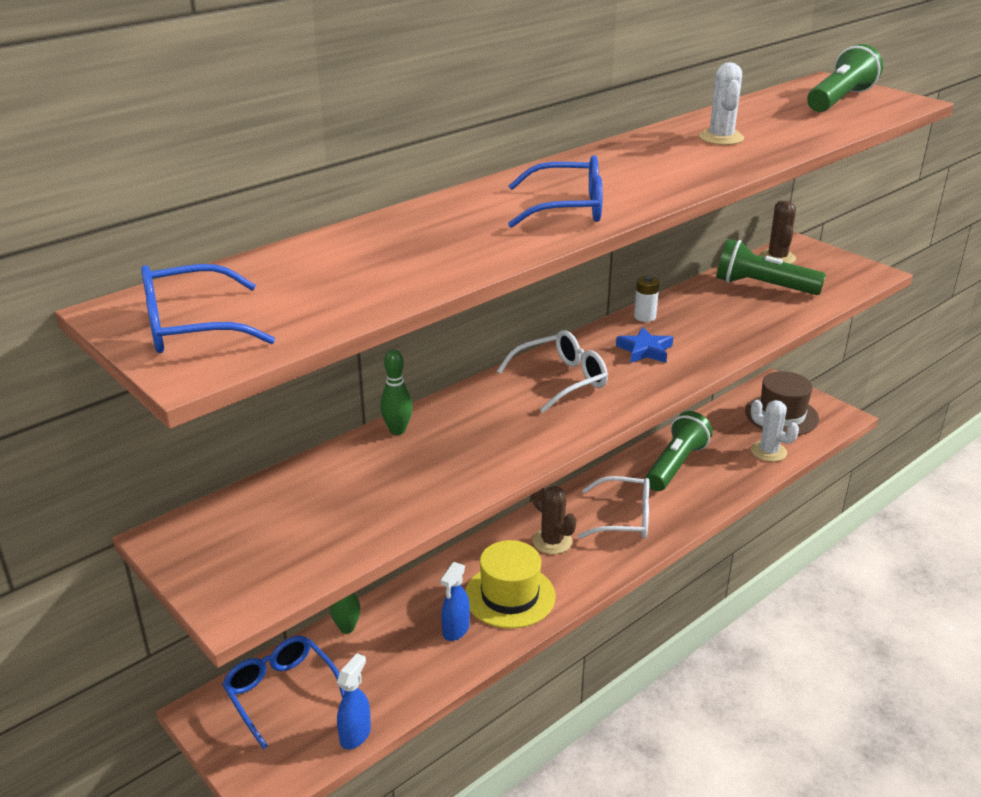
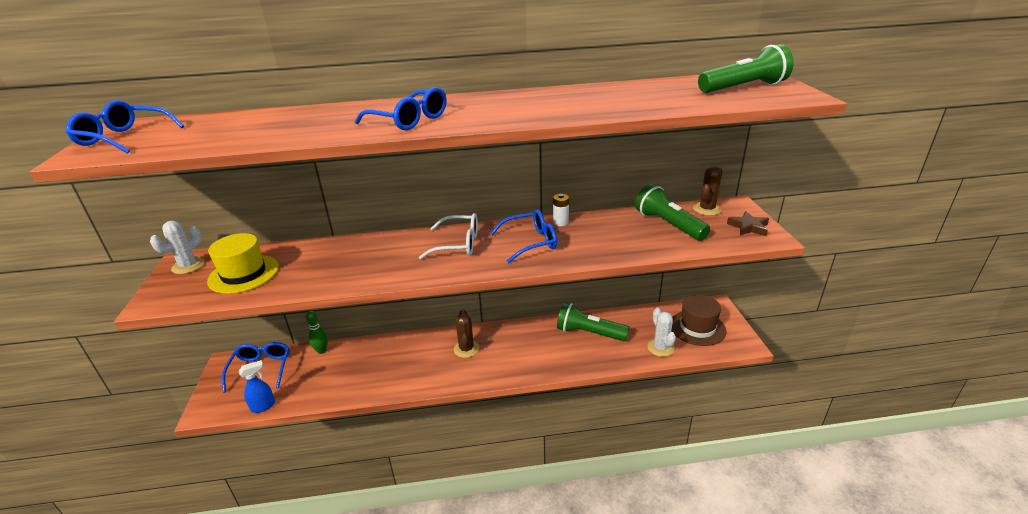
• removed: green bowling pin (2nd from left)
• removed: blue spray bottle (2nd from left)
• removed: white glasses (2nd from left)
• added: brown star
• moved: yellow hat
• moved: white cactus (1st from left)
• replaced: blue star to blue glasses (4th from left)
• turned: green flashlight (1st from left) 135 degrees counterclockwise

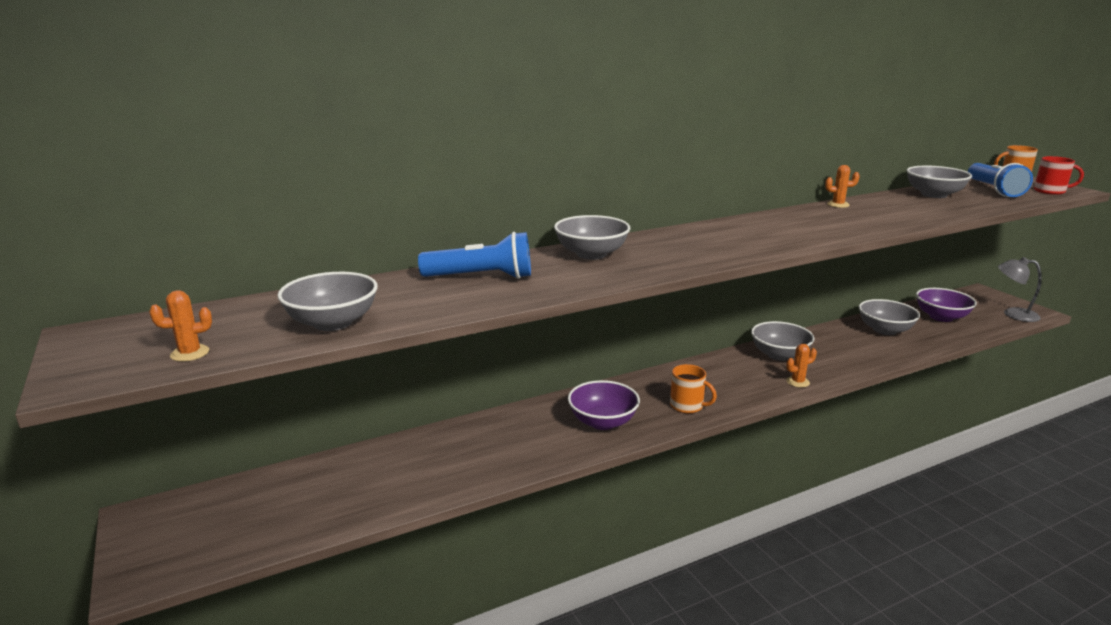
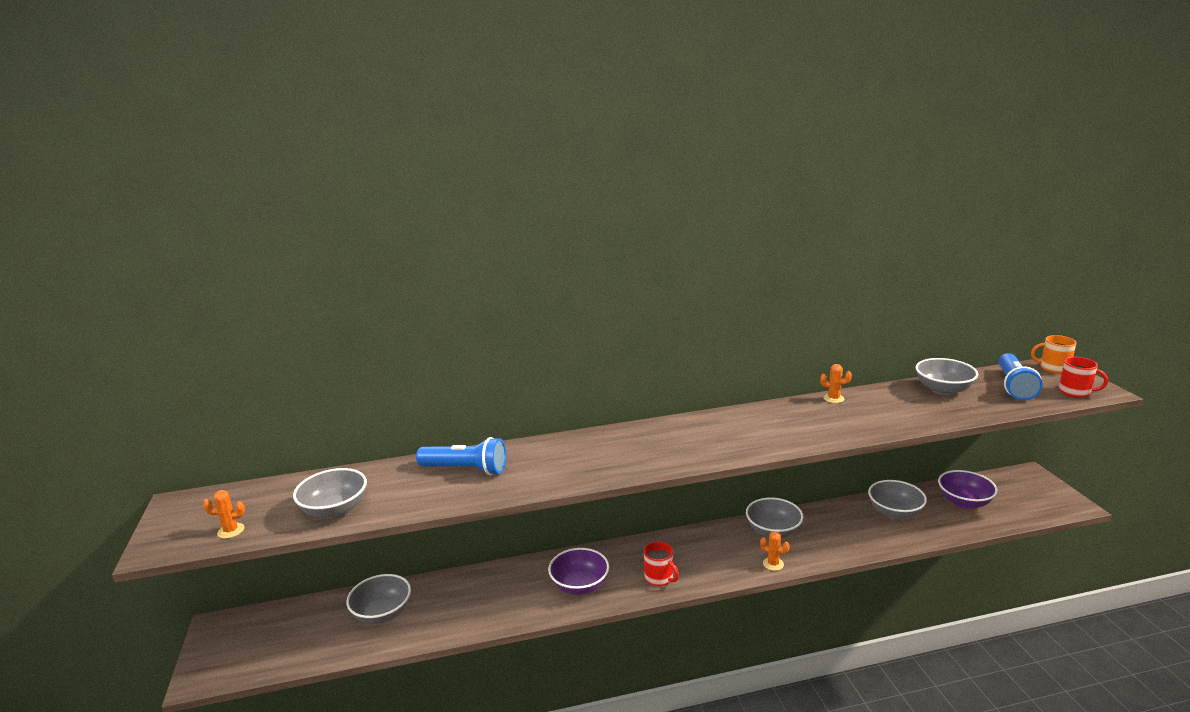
• removed: grey lamp
• moved: grey bowl (2nd from left)
• recoloured: orange mug (1st from left) to red mug (1st from left)
• turned: orange cactus (2nd from left) 45 degrees clockwise

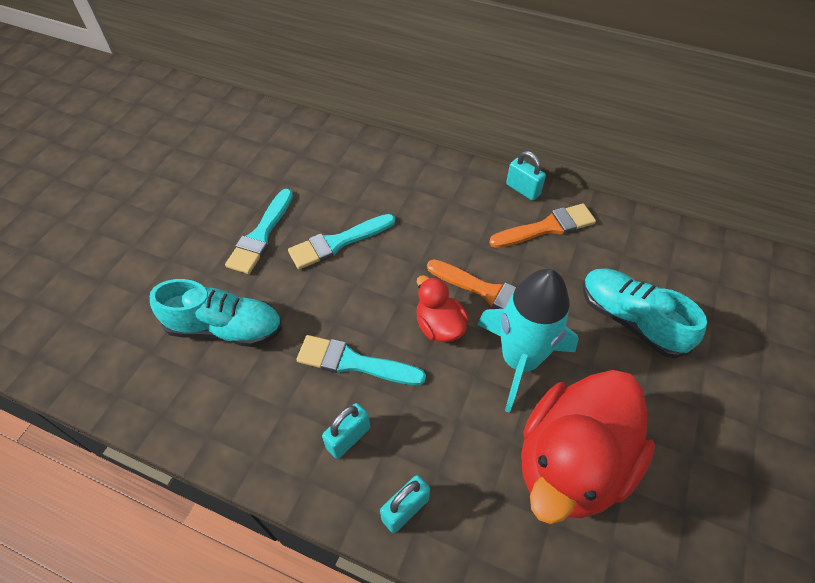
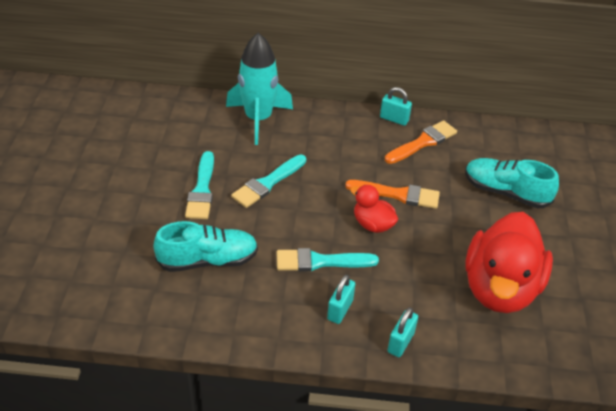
• moved: turquoise rocket

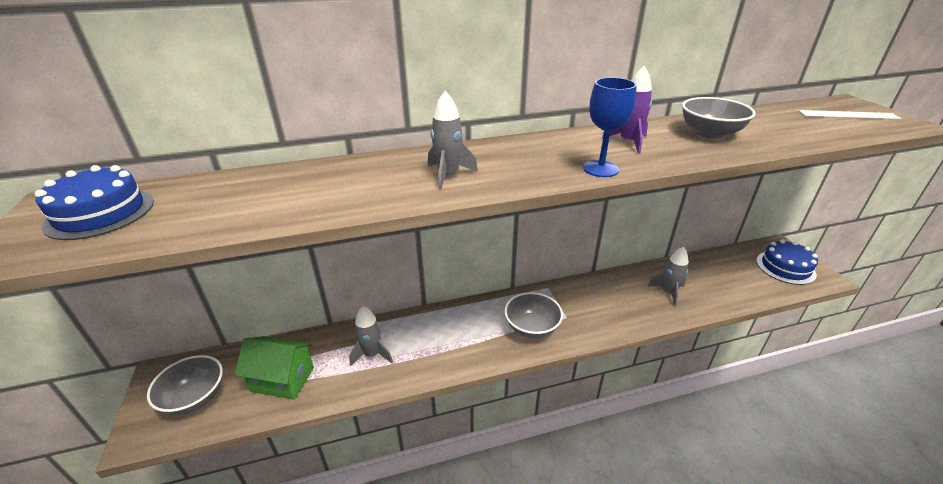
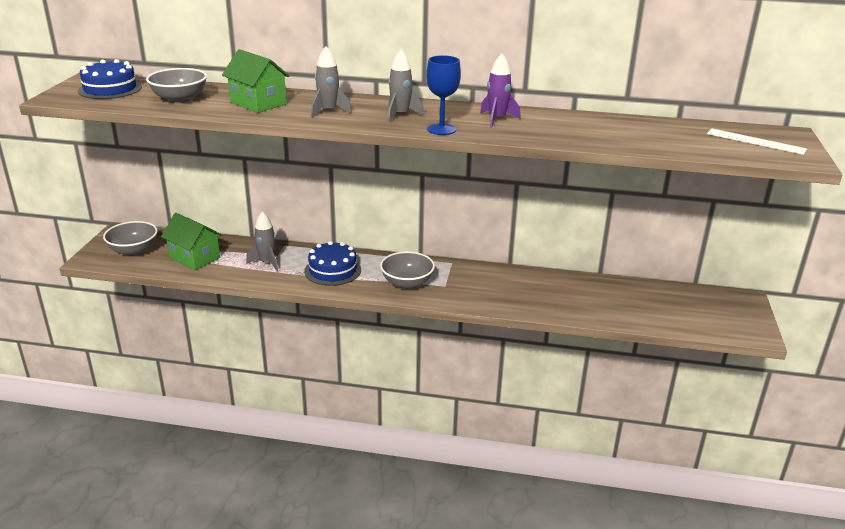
• added: green house (2nd from left)
• moved: grey rocket (3rd from left)
• moved: grey bowl (3rd from left in the first image) to grey bowl (2nd from left)
• moved: blue cake (2nd from left)

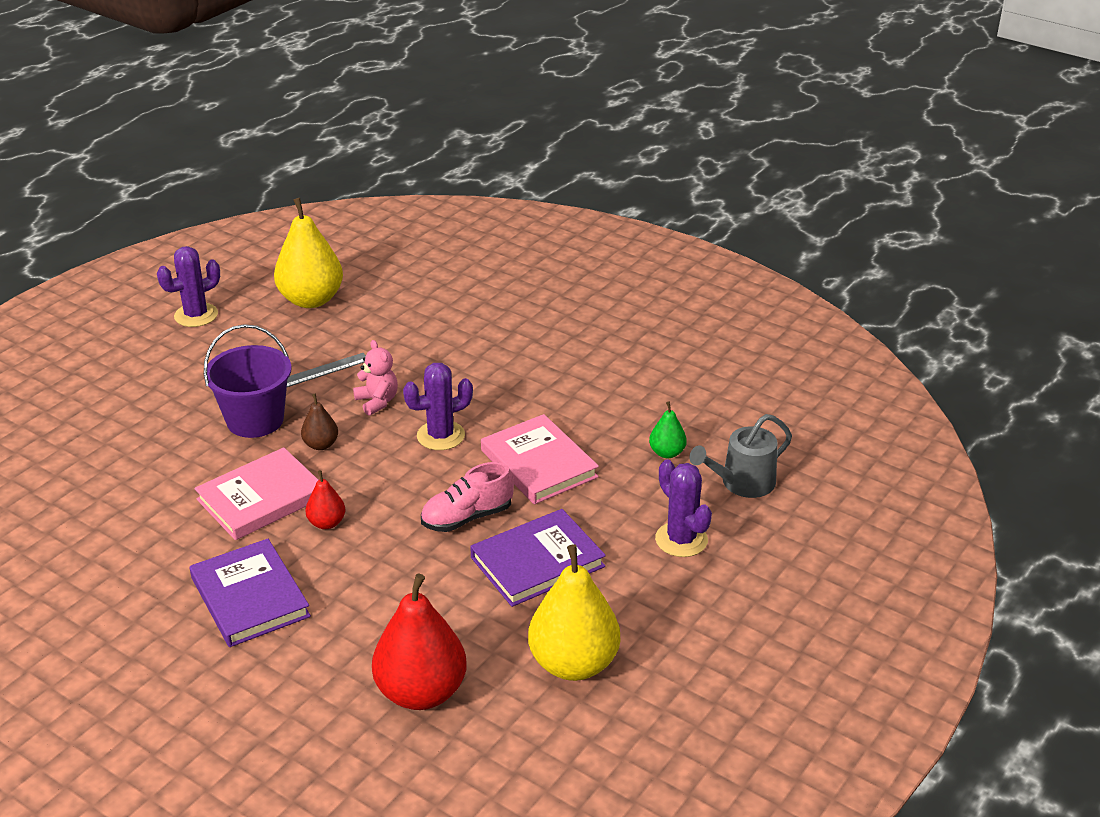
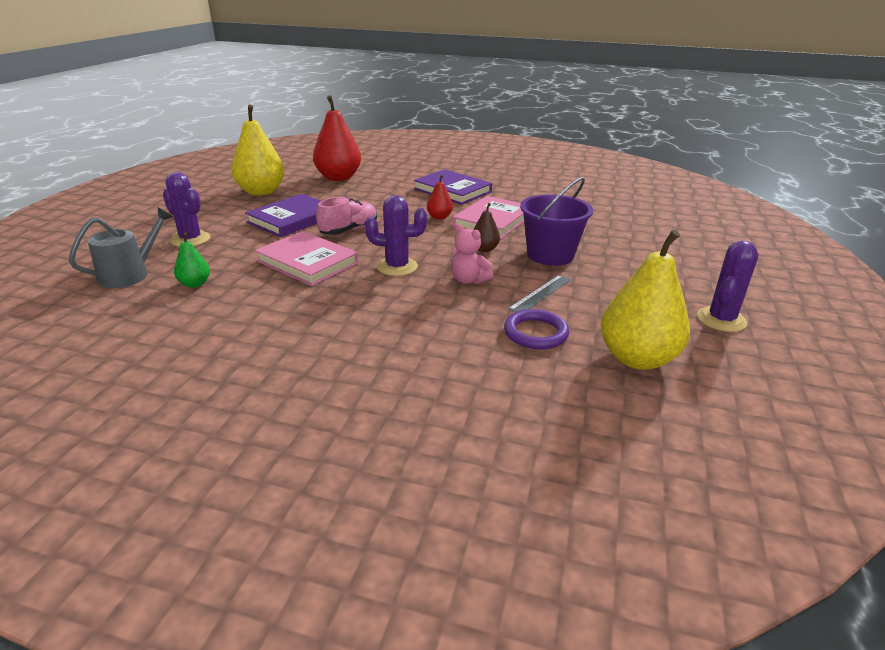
• added: purple ring
• turned: purple cactus (2nd from left) 45 degrees clockwise

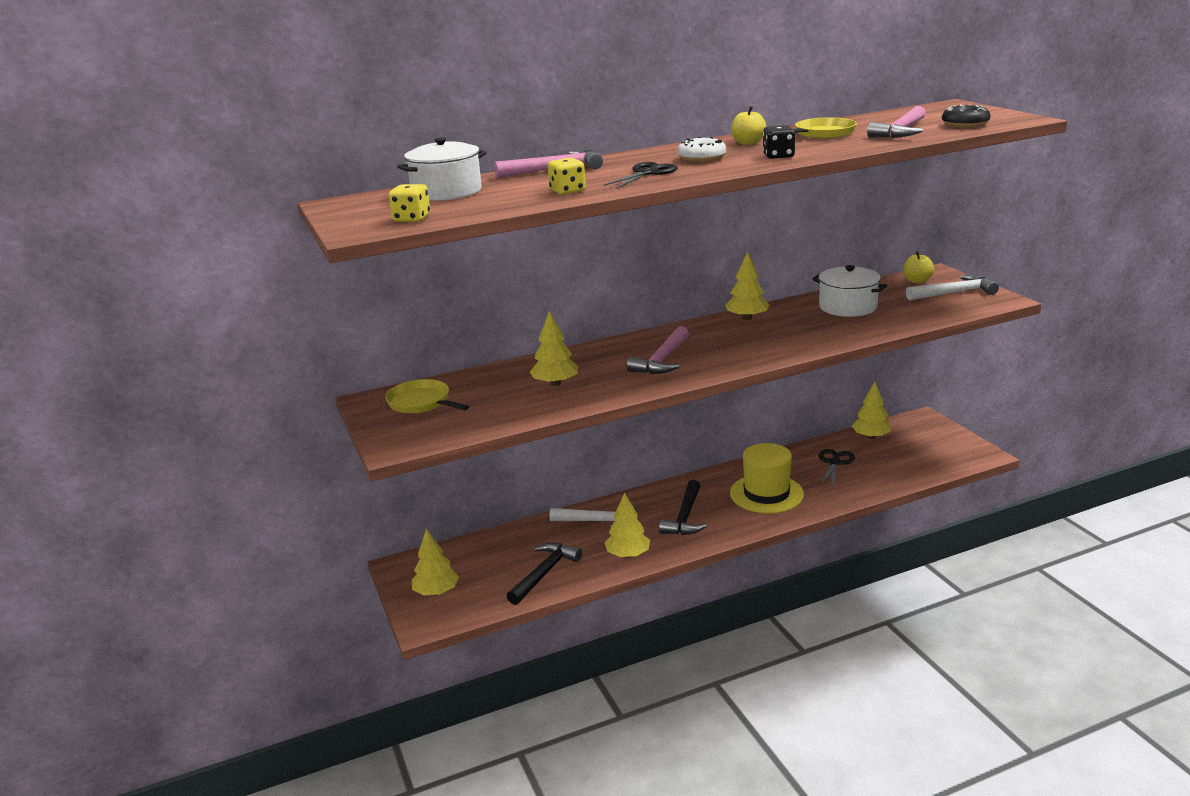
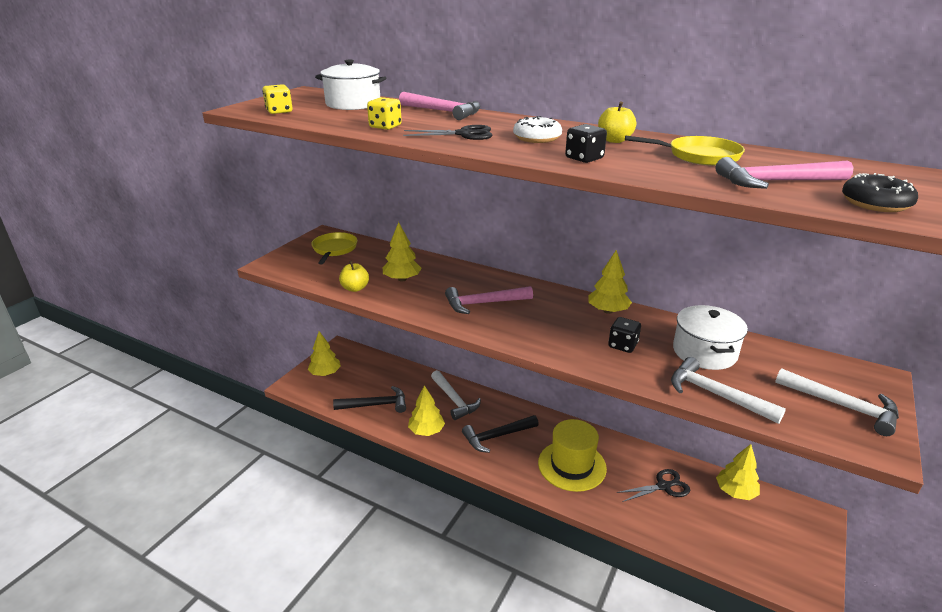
• added: black dice (2nd from left)
• added: white hammer (2nd from left)
• moved: yellow apple (2nd from left in the first image) to yellow apple (1st from left)

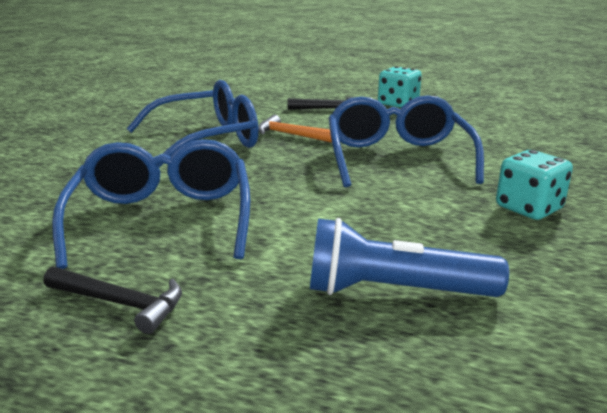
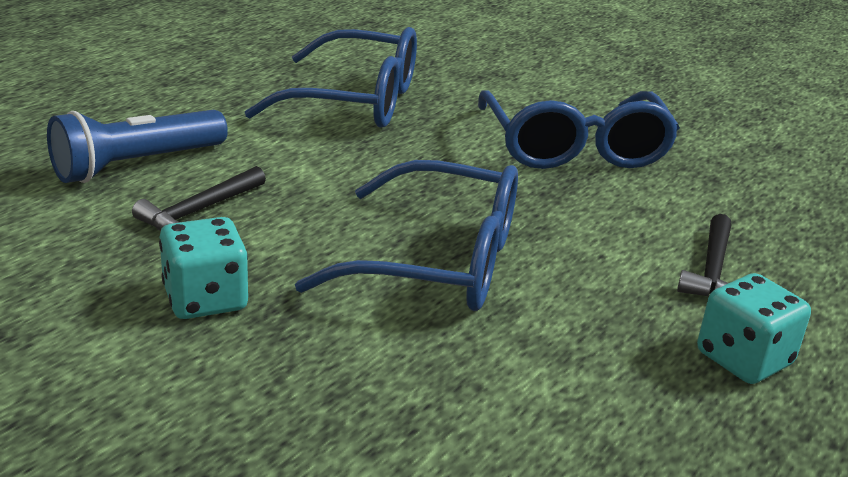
• removed: orange hammer
• moved: black hammer (1st from left)
• turned: blue flashlight 150 degrees counterclockwise

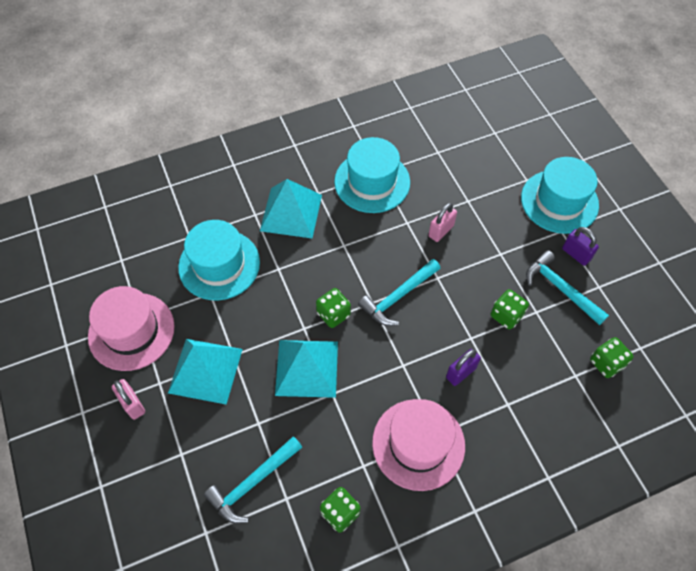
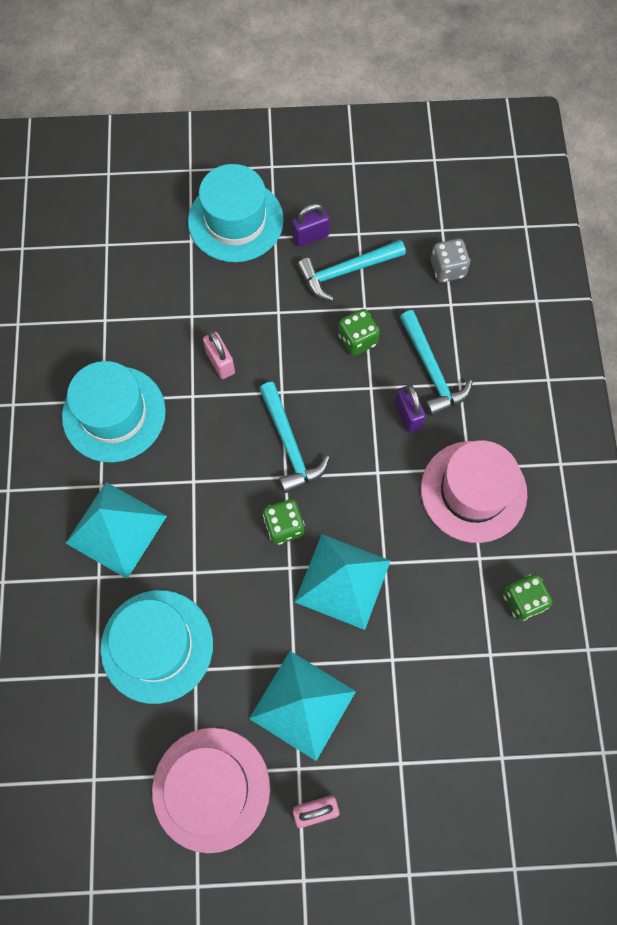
• moved: turquoise hammer (1st from left in the first image) to turquoise hammer (3rd from left)
• recoloured: green dice (4th from left) to grey dice

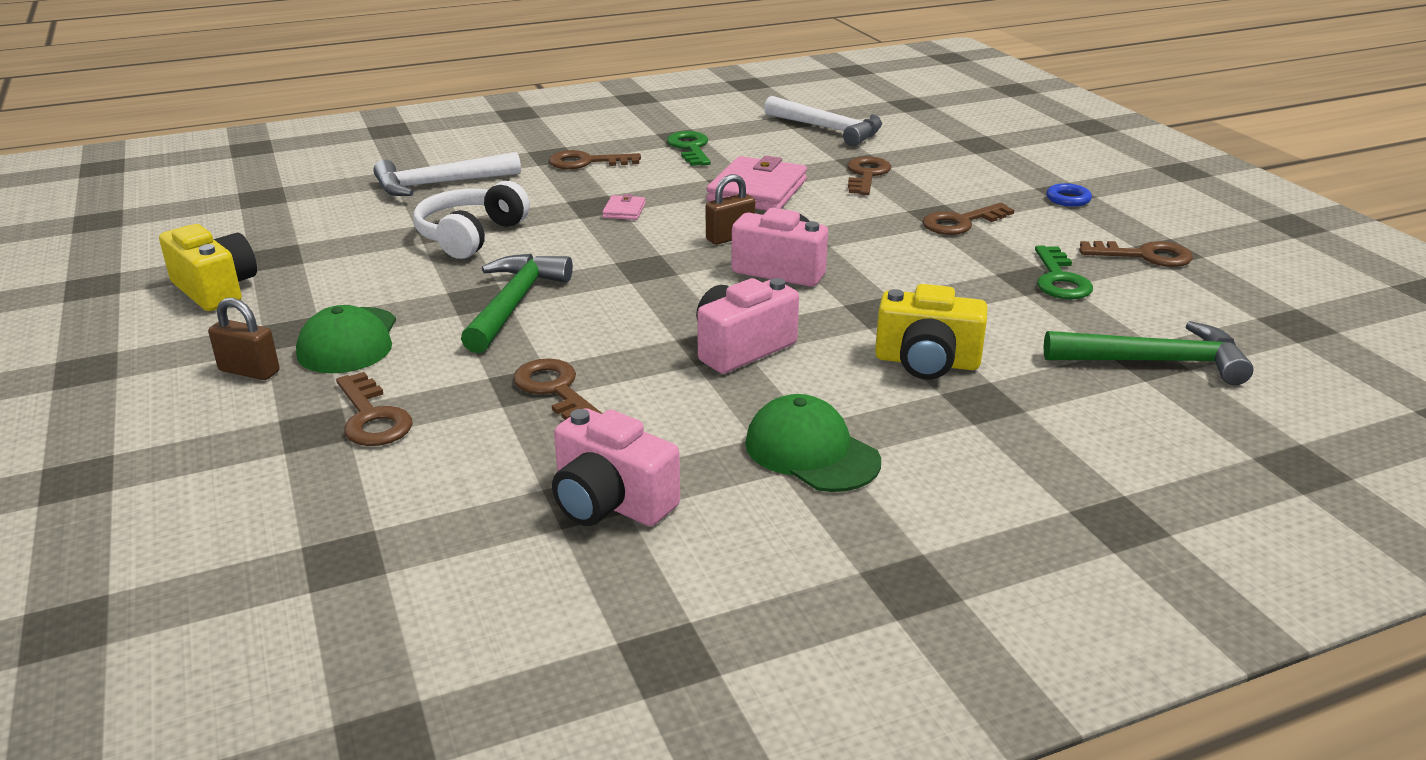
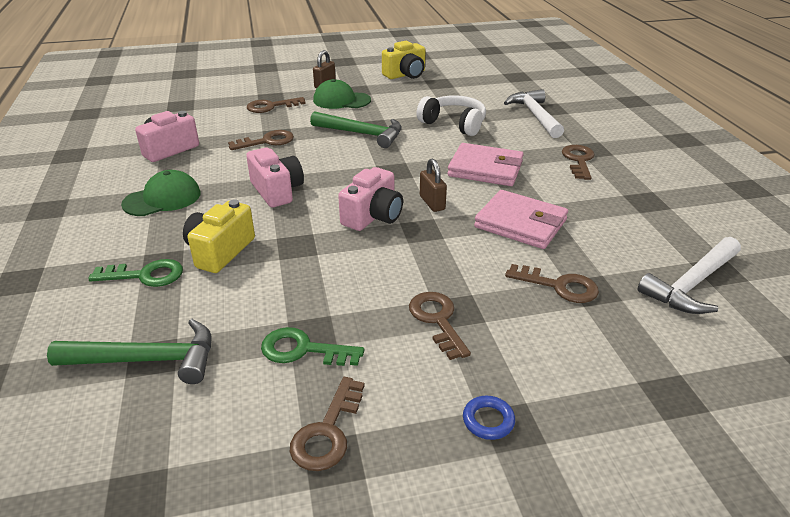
• moved: green key (1st from left)
• turned: green hammer (2nd from left in the first image) 105 degrees counterclockwise
• resized: pink wallet (1st from left) x2.23

